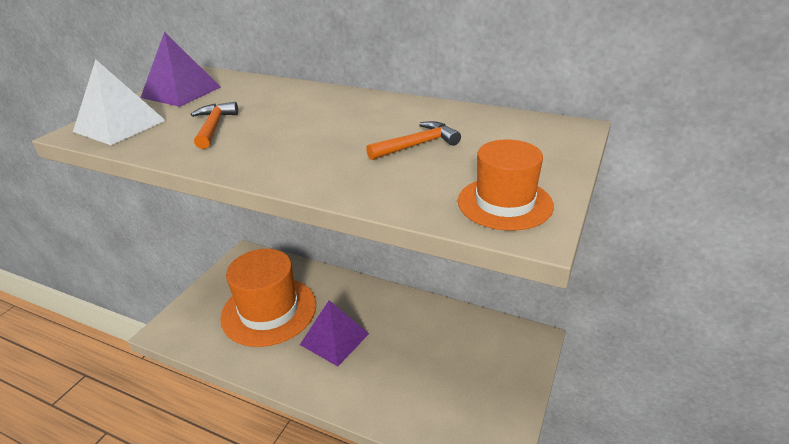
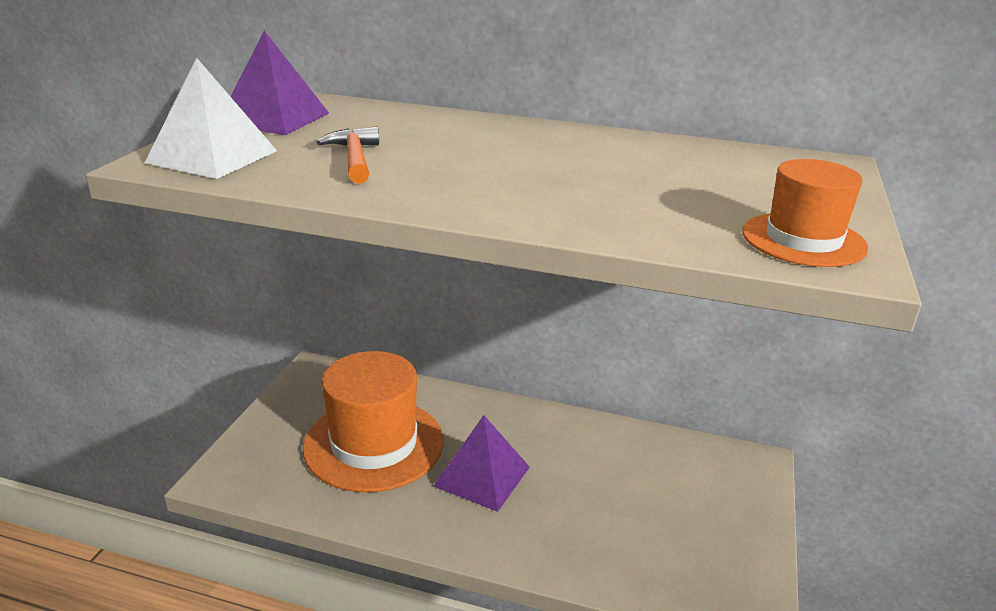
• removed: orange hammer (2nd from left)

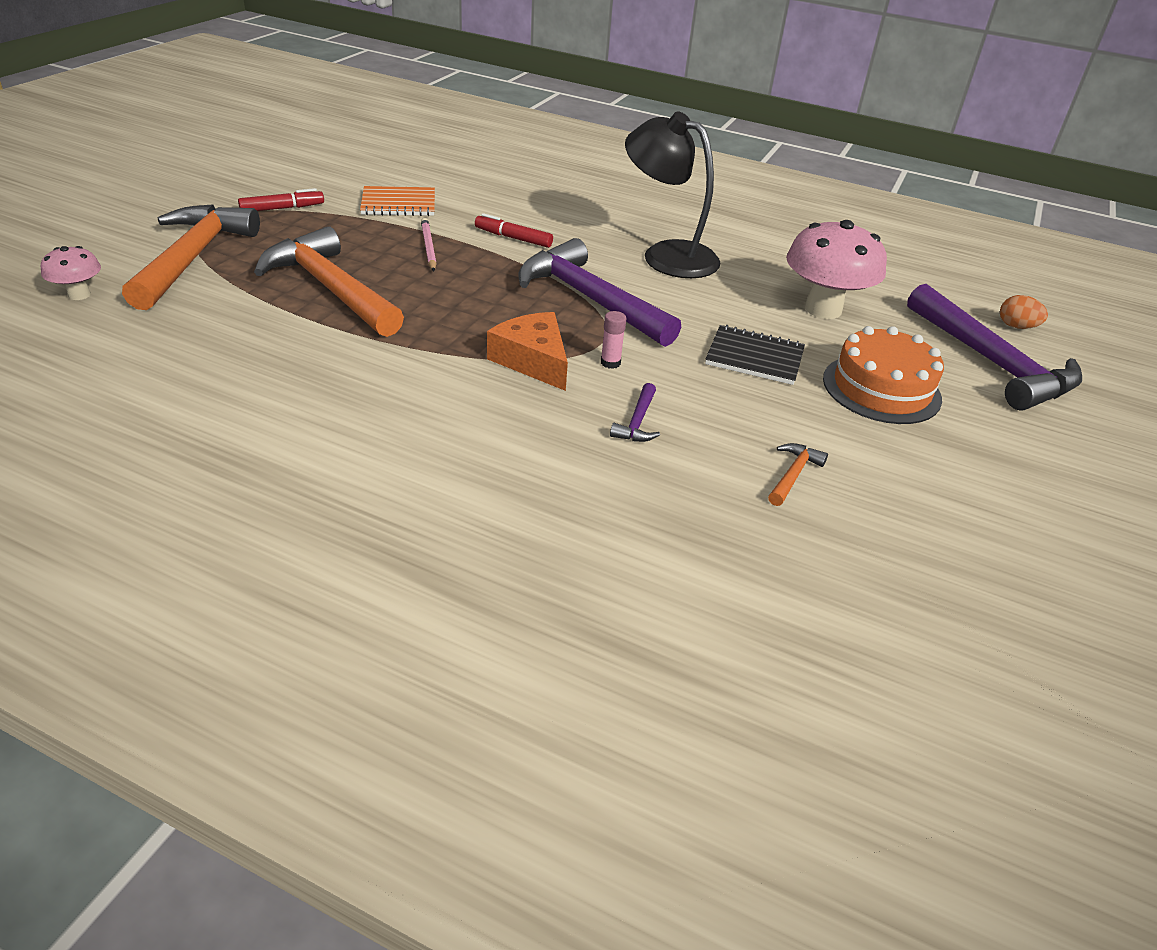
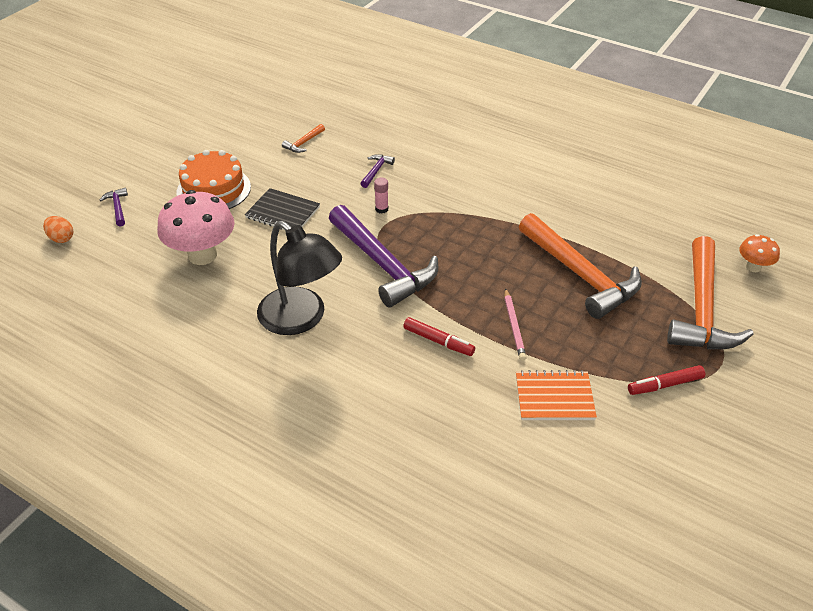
• removed: orange cheese
• recoloured: pink mushroom (1st from left) to orange mushroom
• resized: purple hammer (3rd from left in the first image) x0.40

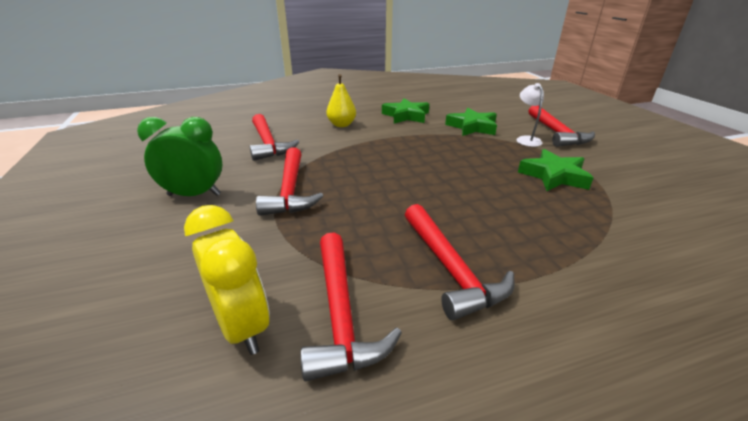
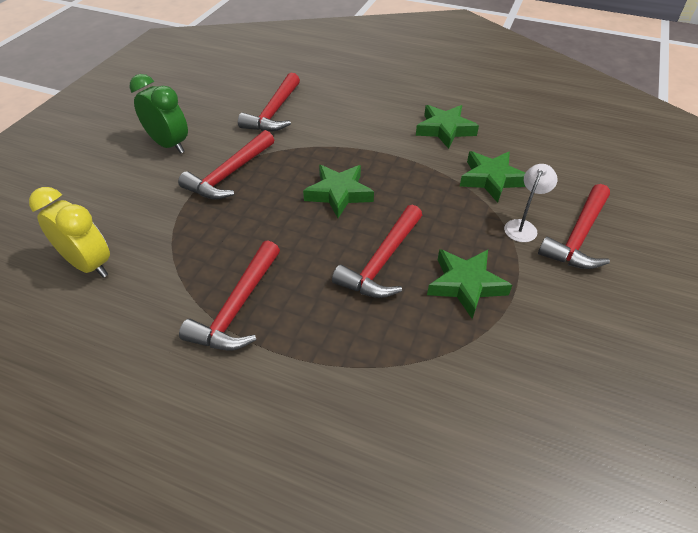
• removed: yellow pear
• added: green star (1st from left)
• moved: red hammer (3rd from left in the first image) to red hammer (4th from left)
• turned: yellow clock 60 degrees counterclockwise

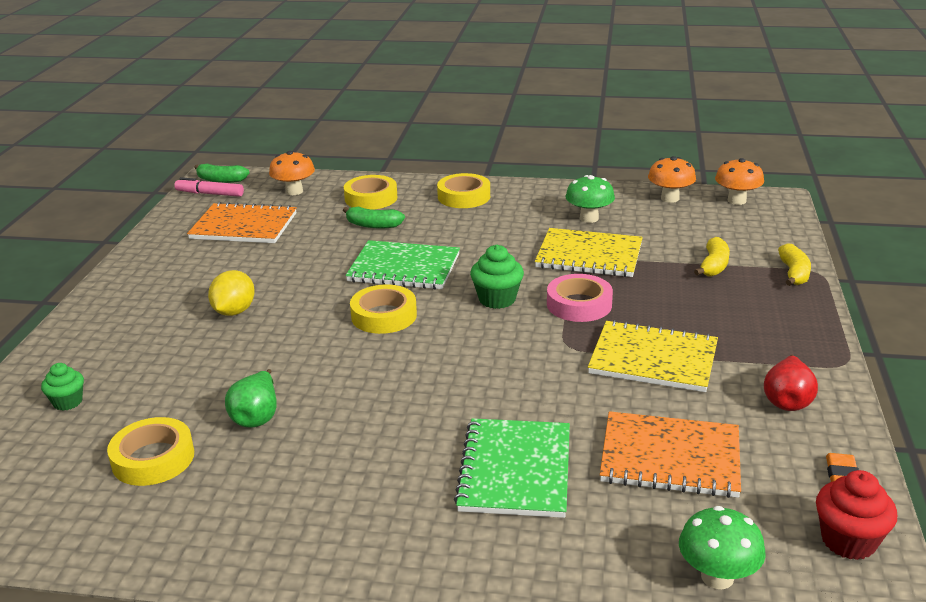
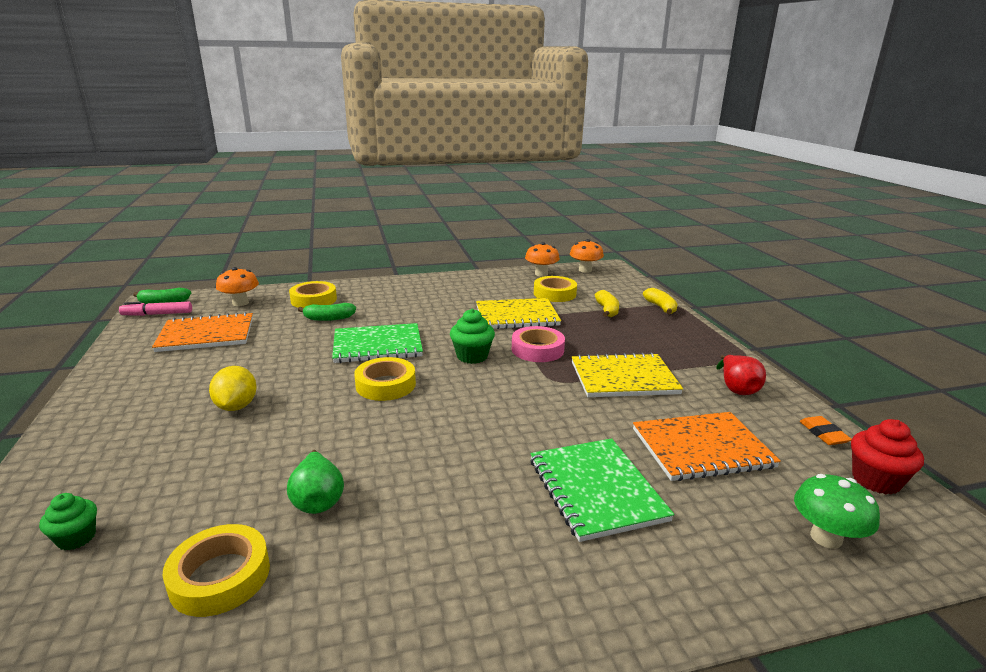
• removed: green mushroom (1st from left)
• moved: yellow tape (4th from left)

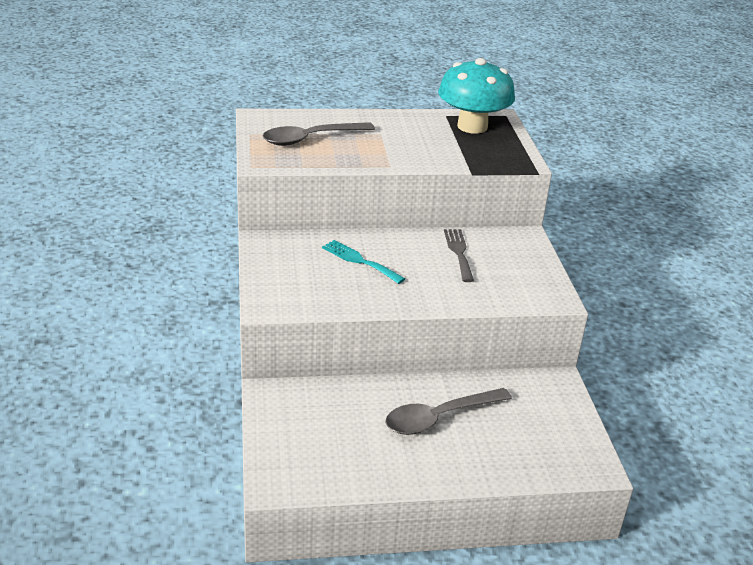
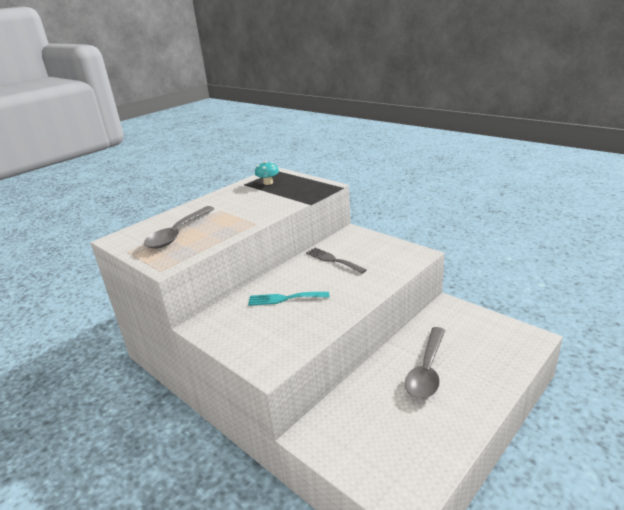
• resized: turquoise mushroom x0.44

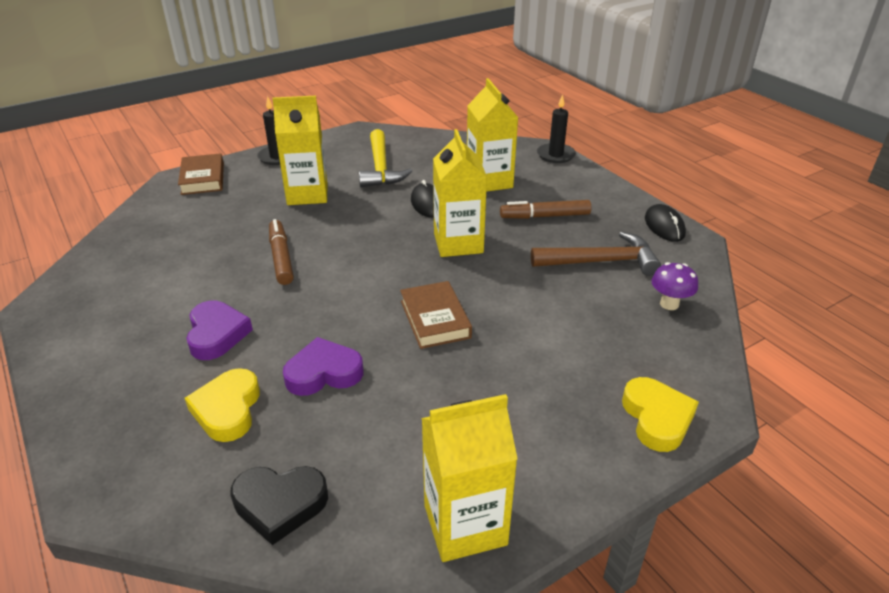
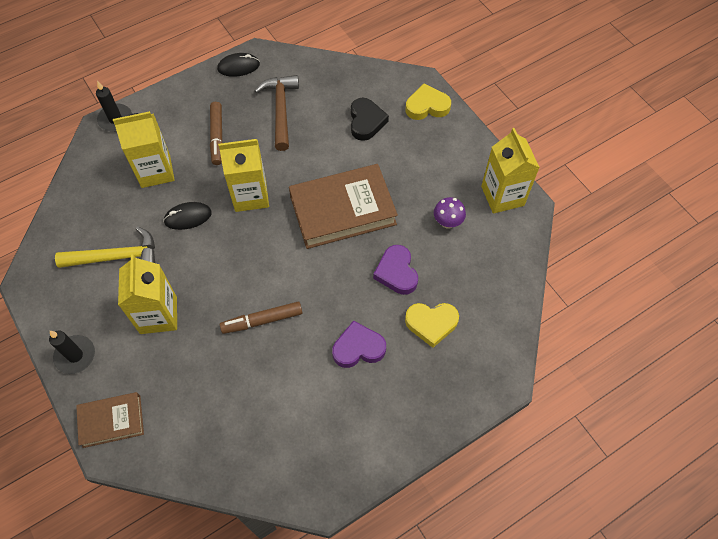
• moved: black heart
• moved: purple mushroom
• resized: brown book (2nd from left) x1.78

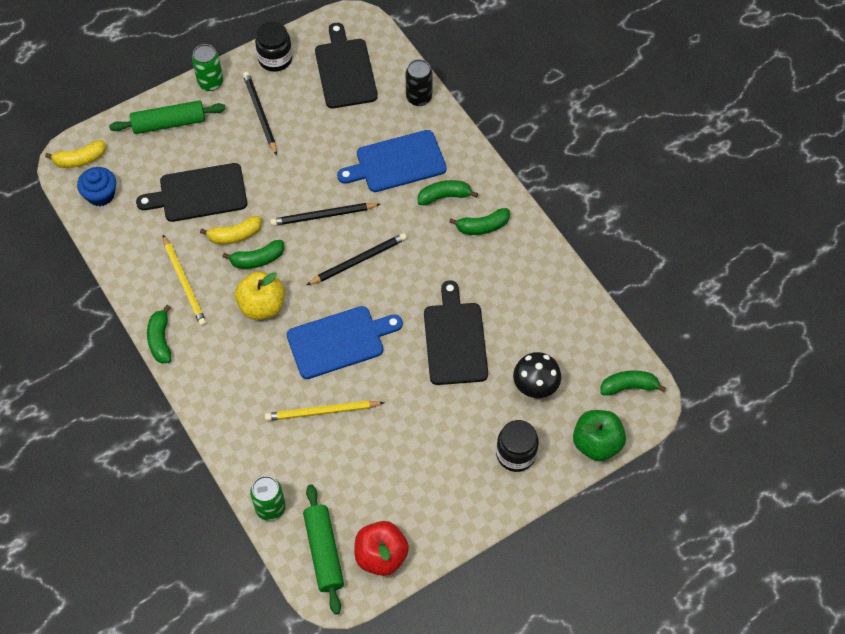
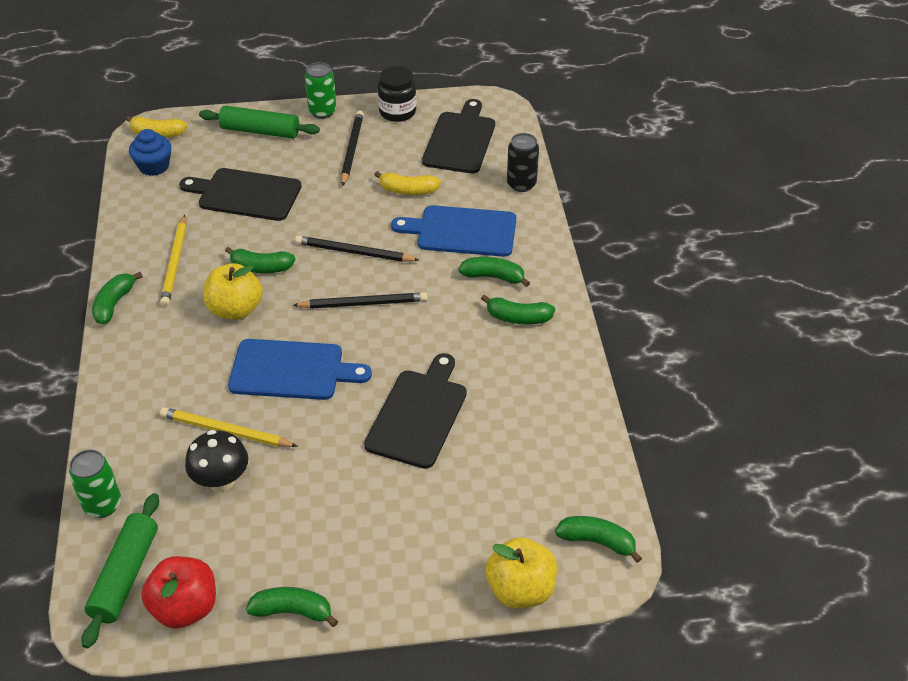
• removed: black jar (2nd from left)
• added: green banana (3rd from left)
• moved: yellow banana (2nd from left)
• moved: black mushroom
• recoloured: green apple to yellow apple (2nd from left)

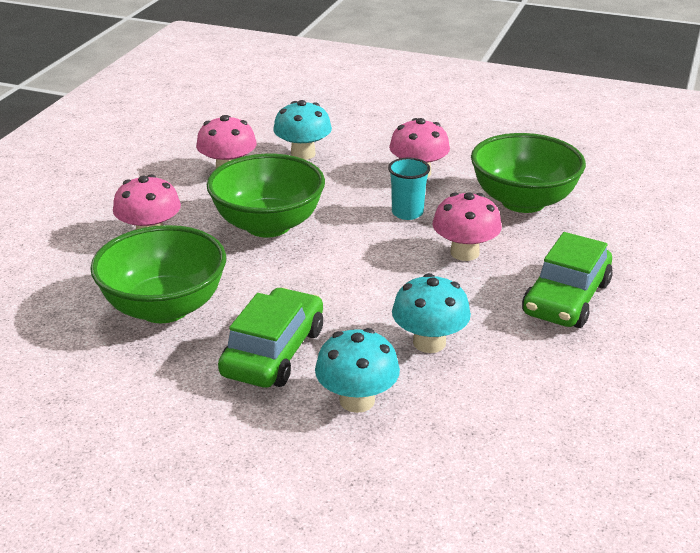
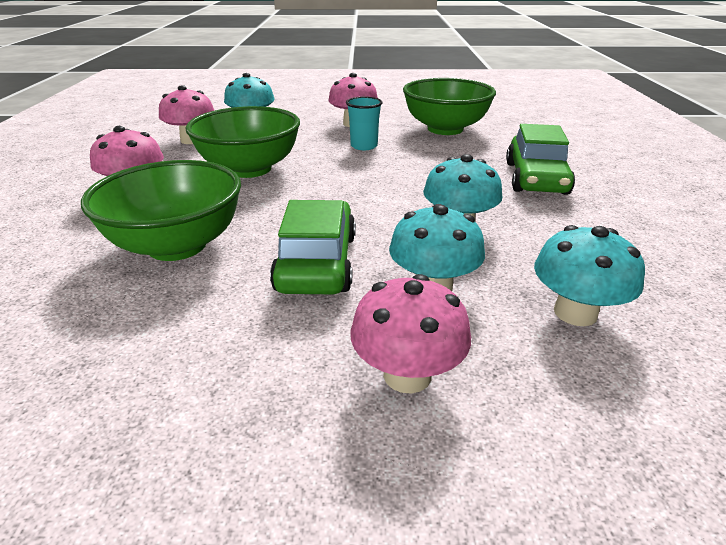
• added: turquoise mushroom (4th from left)
• moved: pink mushroom (4th from left)

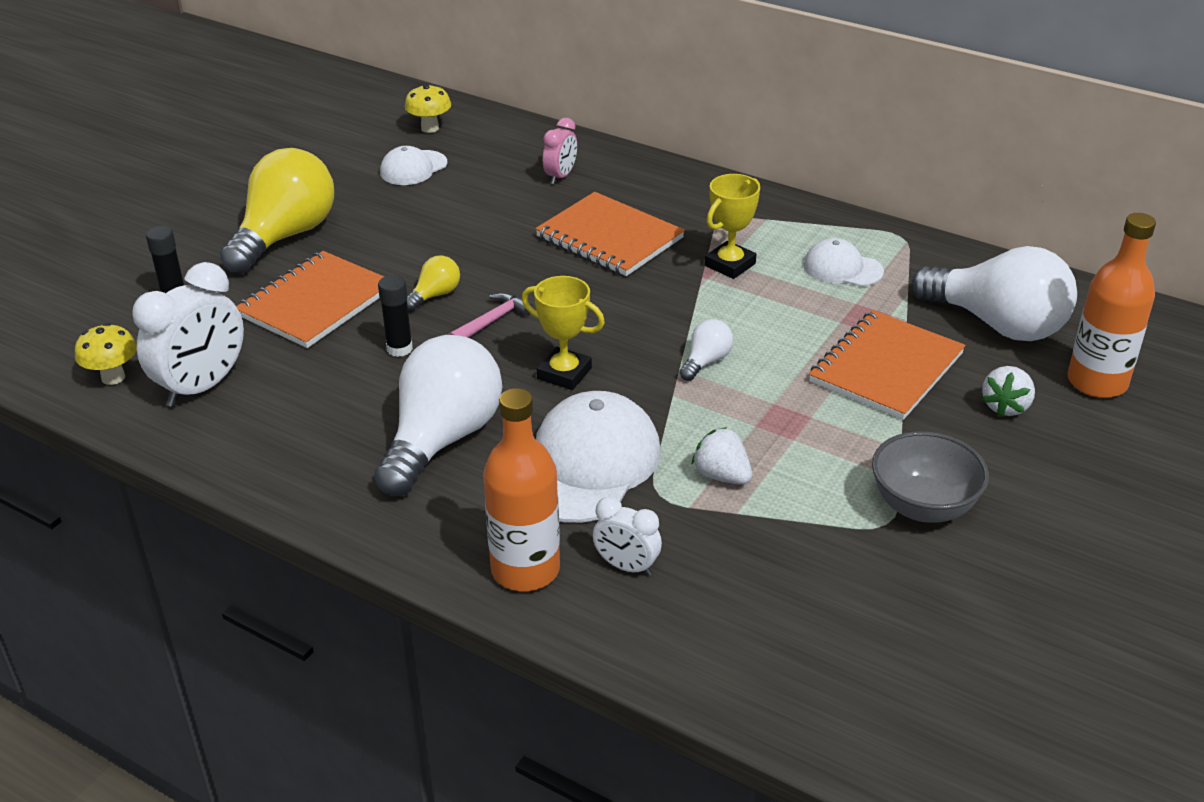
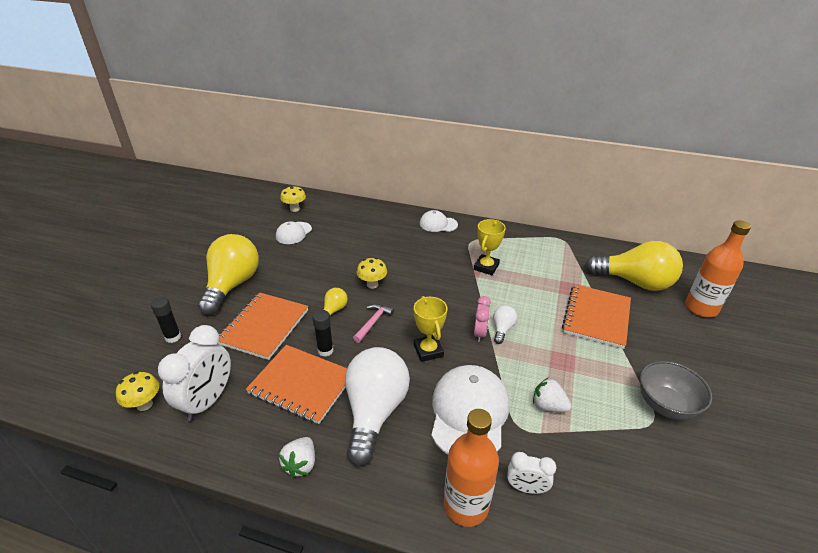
• added: yellow mushroom (3rd from left)
• moved: orange notebook (2nd from left)
• moved: pink clock
• moved: white cap (3rd from left in the first image) to white cap (2nd from left)
• moved: white strawberry (2nd from left in the first image) to white strawberry (1st from left)
• recoloured: white light bulb (3rd from left) to yellow light bulb (3rd from left)
• turned: yellow trophy (1st from left) 60 degrees clockwise

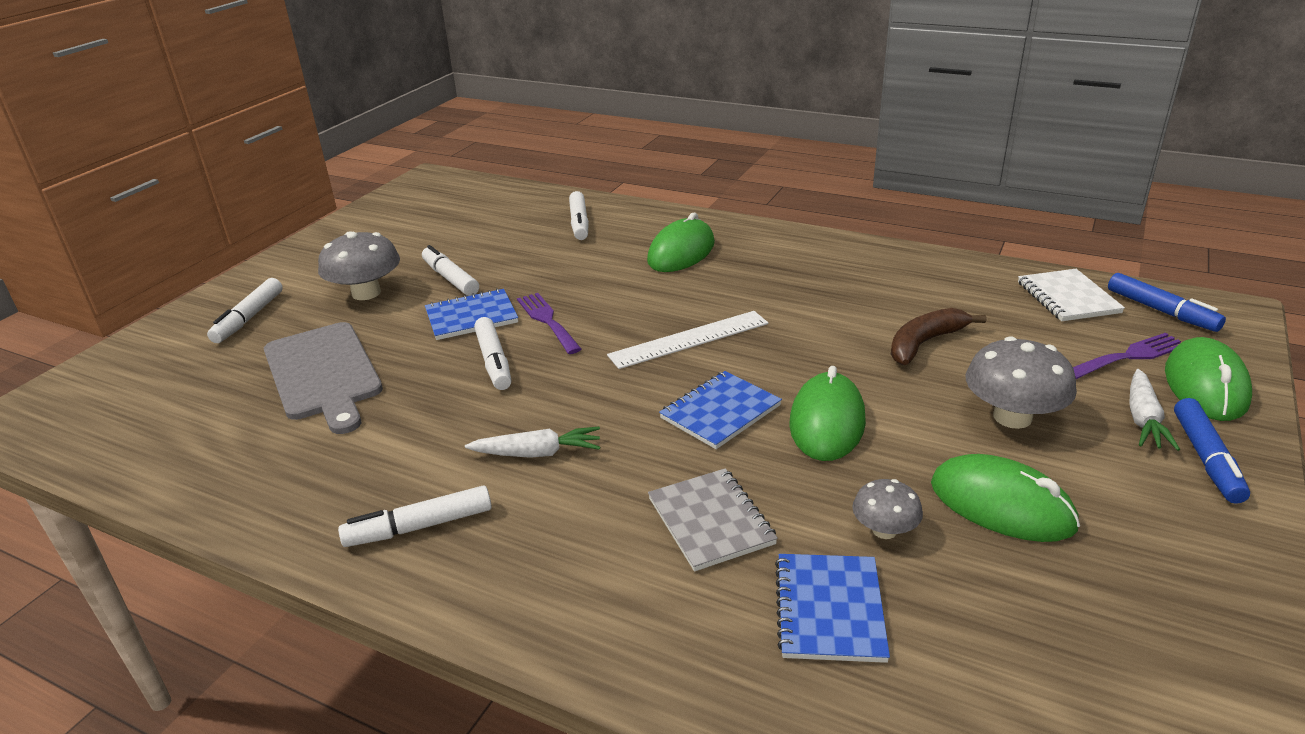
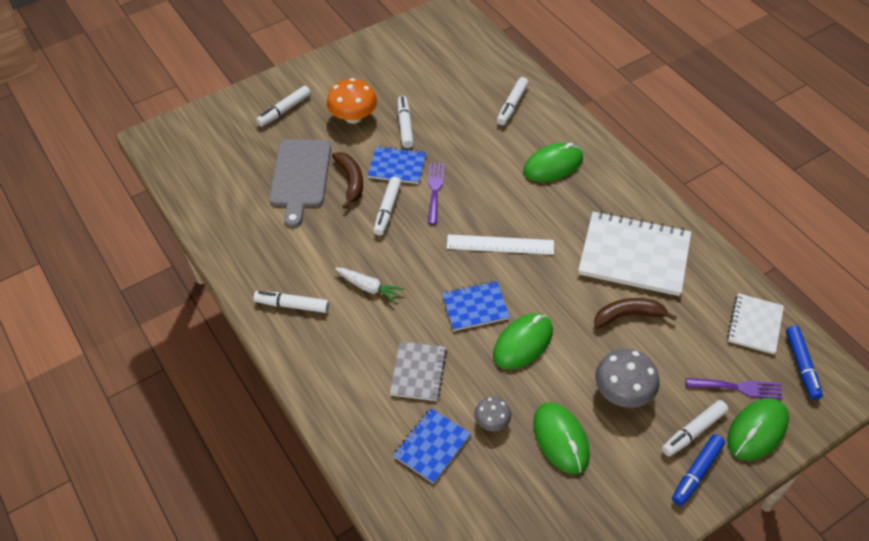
• added: brown banana (1st from left)
• added: white notebook (1st from left)
• replaced: white carrot (2nd from left) to white marker (6th from left)
• recoloured: grey mushroom (1st from left) to orange mushroom

